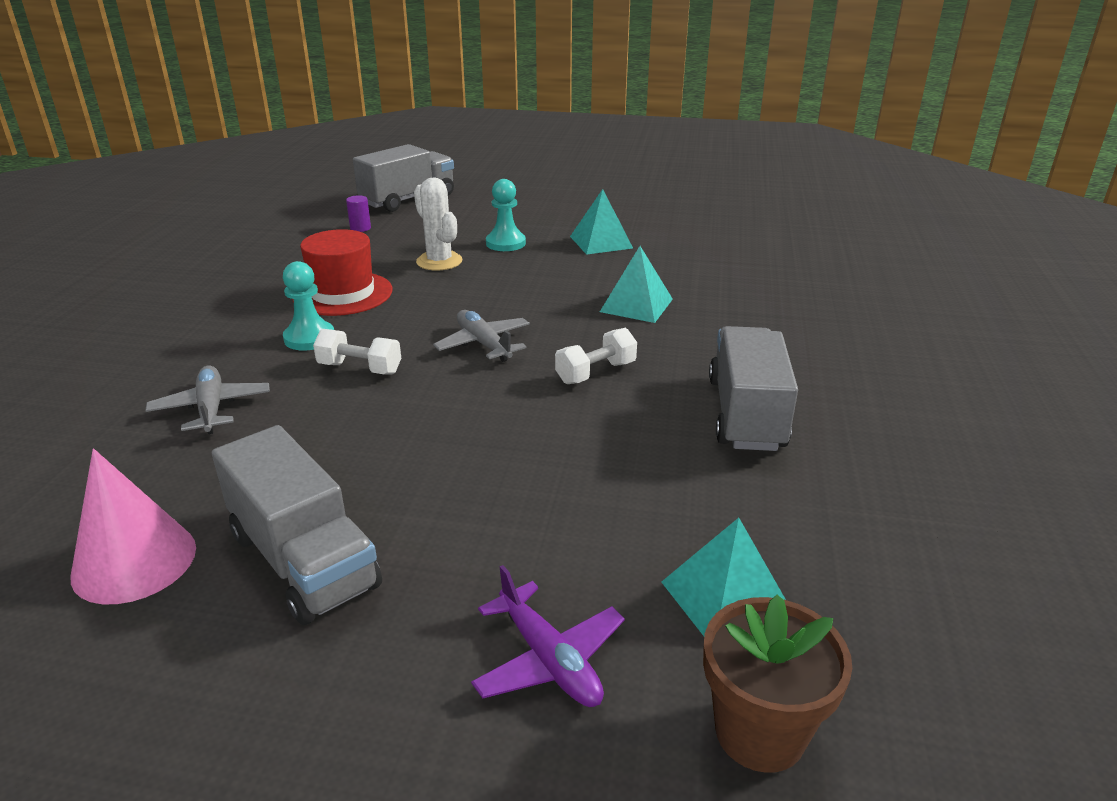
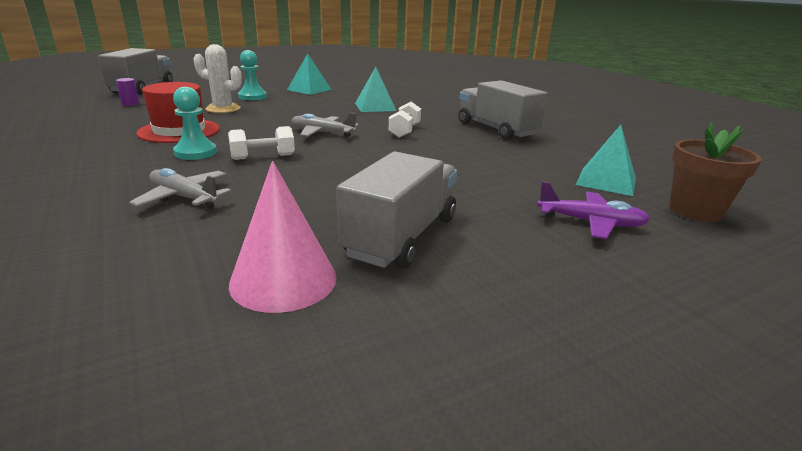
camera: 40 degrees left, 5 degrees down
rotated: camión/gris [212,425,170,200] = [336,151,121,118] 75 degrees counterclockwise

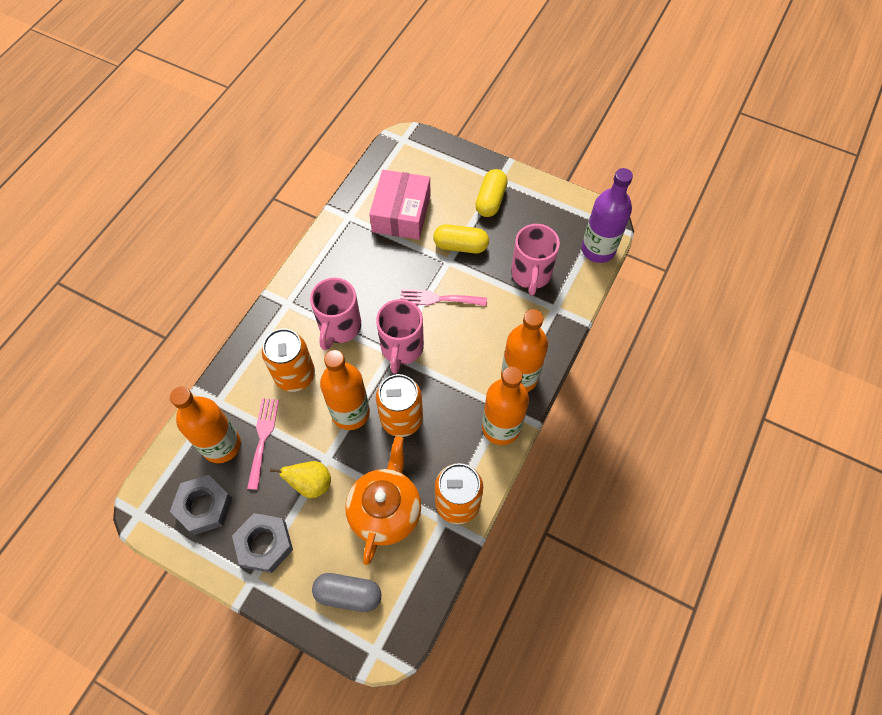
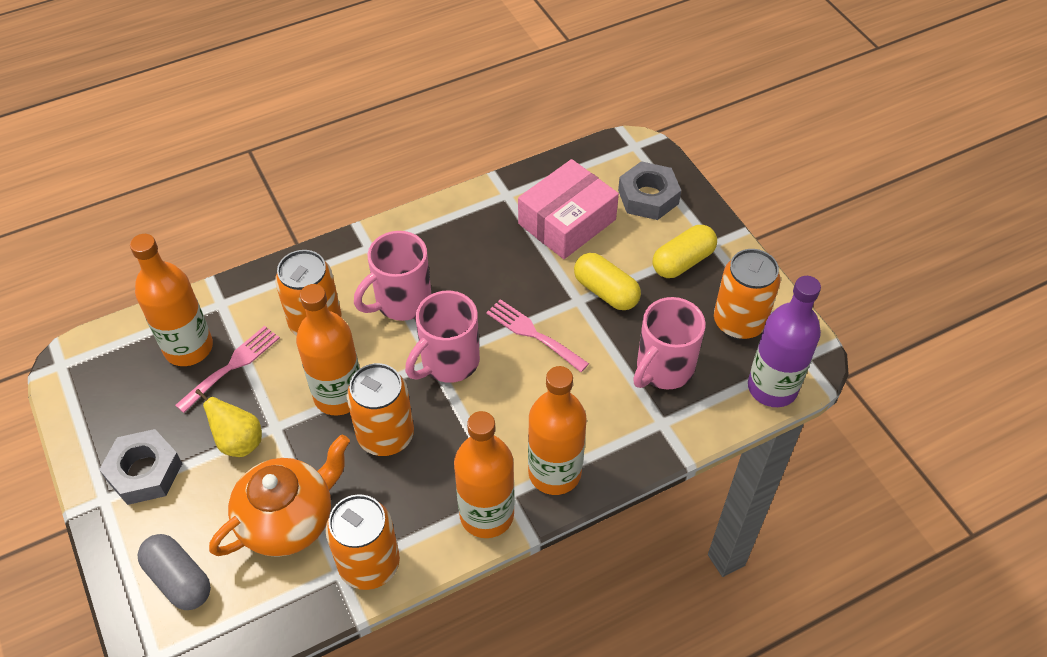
camera: 35 degrees right, 10 degrees down
new: lata/naranja [714,249,67,91]
shifted: tuerca/gris [170,475,62,60] to [618,161,63,59]

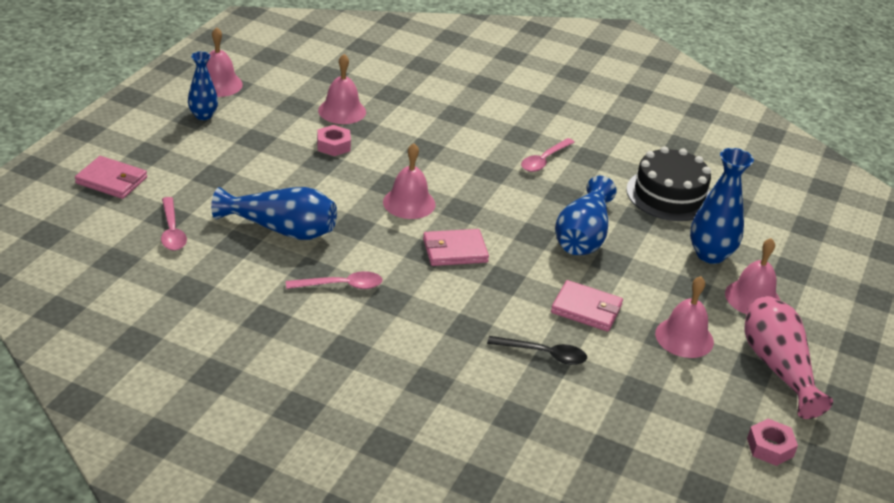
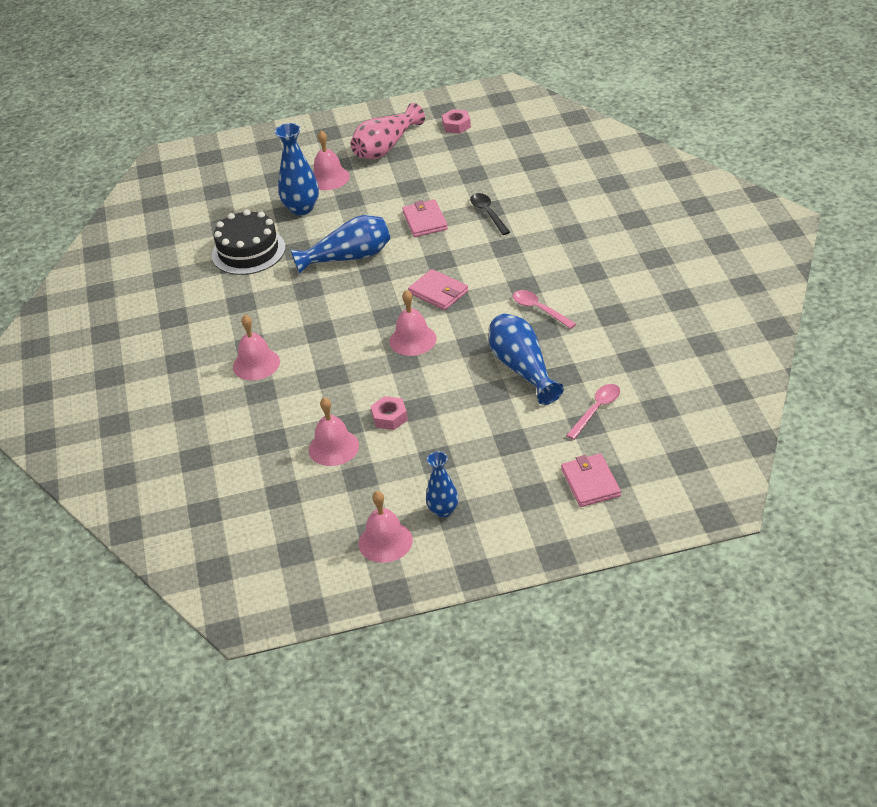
camera: 120 degrees left, 5 degrees up
gone: cuchara/rosa [521,138,54,34]
shifted: campana/rosa [655,276,59,82] to [233,315,47,65]

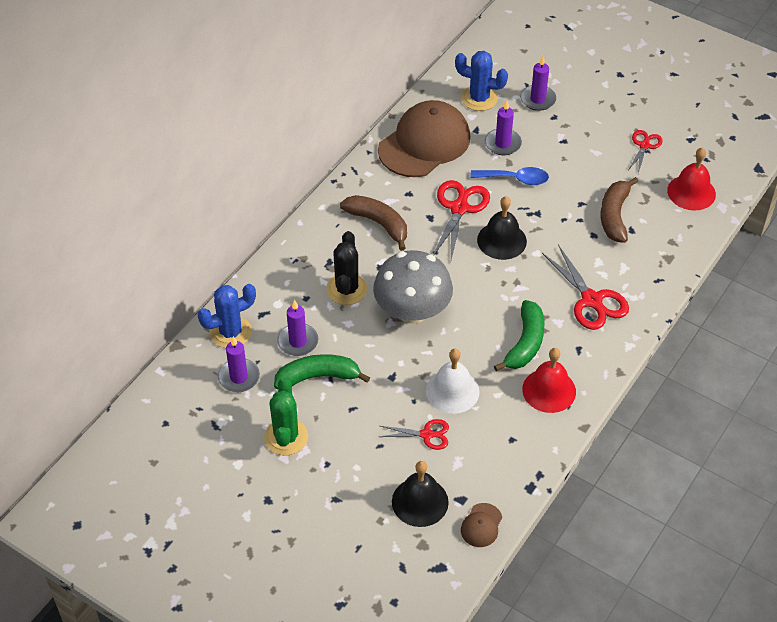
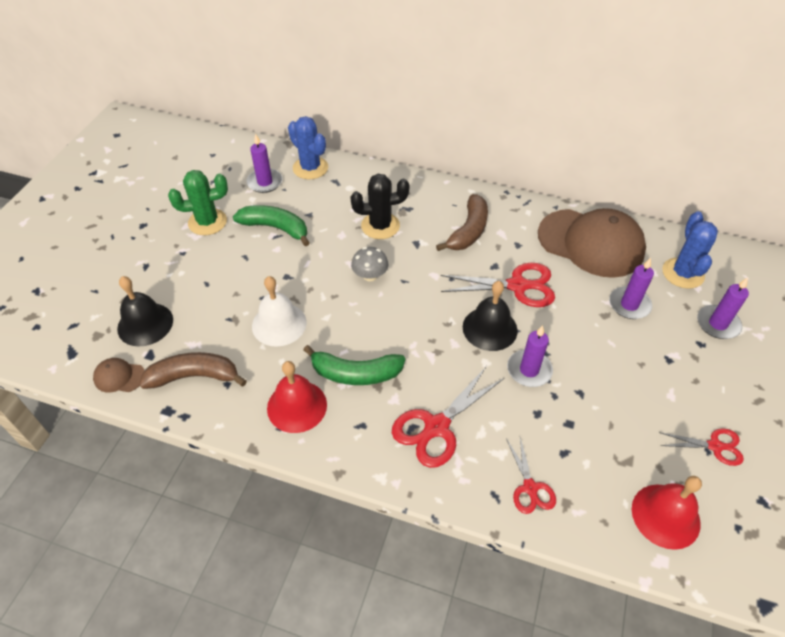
camera: 75 degrees right, 0 degrees up
gone: cuchara/azul [470,167,79,18]
shifted: plátano/marrón [600,177,38,66] to [139,352,108,37]; vela/morado [277,300,41,56] to [507,325,46,62]; tijeras/rojo [379,419,70,31] to [506,437,50,77]
rotated: plátano/verde [274,354,96,35] = [233,205,77,41] 45 degrees counterclockwise
scaled: seta/gris [373,250,80,74] = [351,247,37,34] x0.47

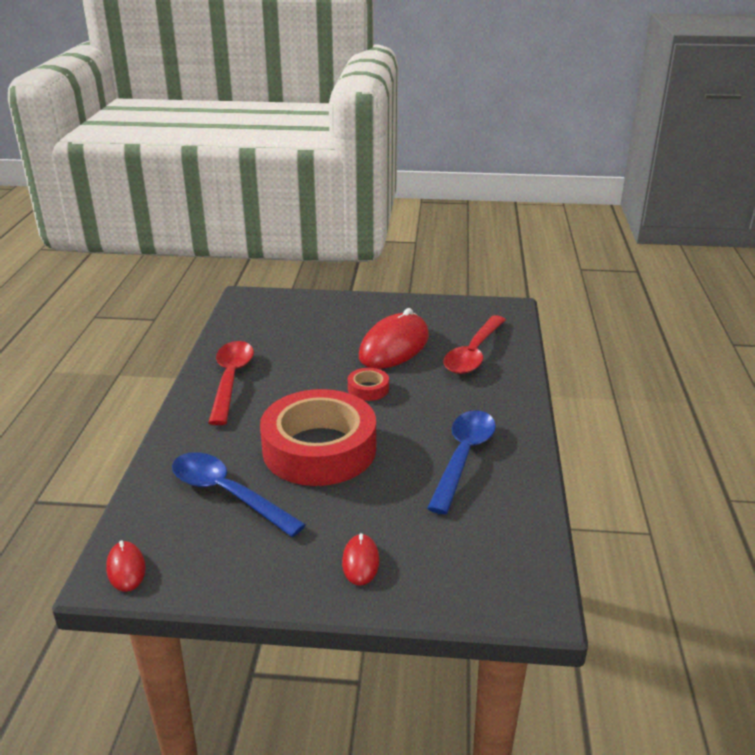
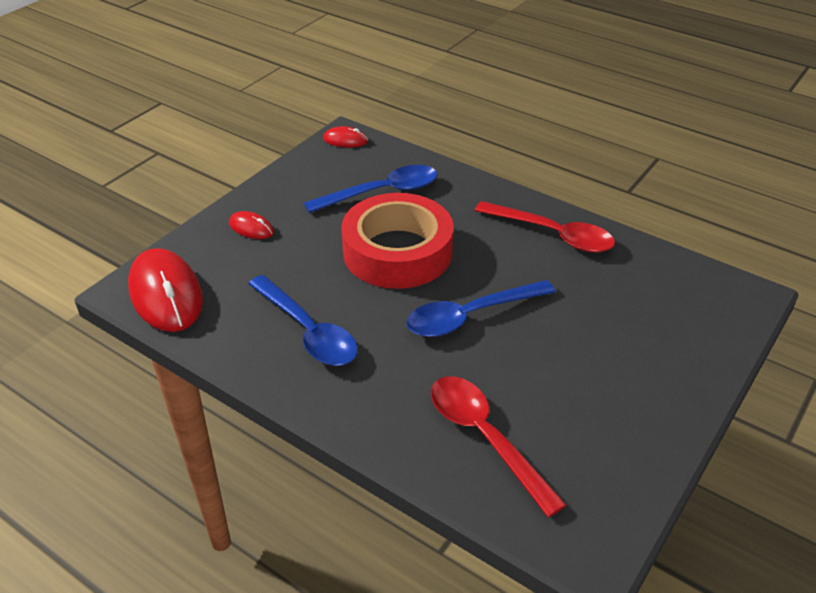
camera: 120 degrees right, 10 degrees up
shifted: ratón/rojo [359,308,70,61] to [128,248,75,84]
swapped: cinta adhesiva/rojo [348,368,41,33] to cuchara/azul [406,280,149,57]

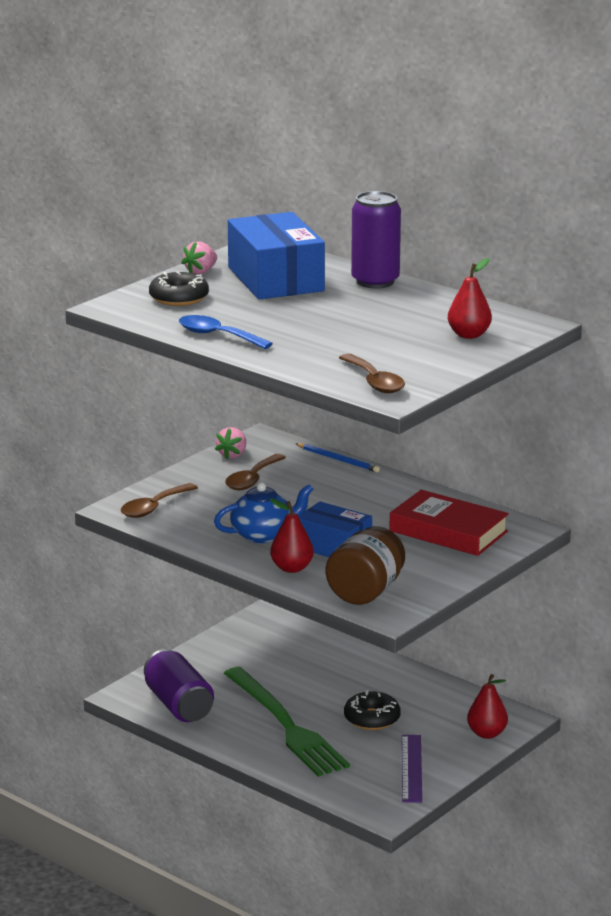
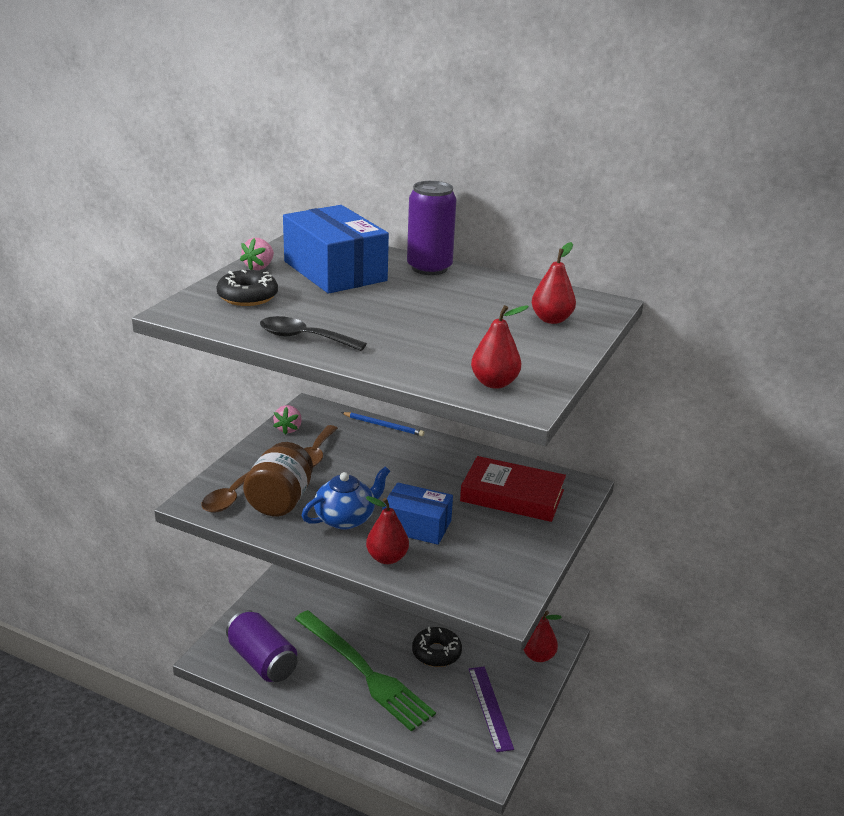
camera: 15 degrees left, 5 degrees up
shifted: tarro/marrón [326,526,79,79] to [243,442,70,74]
swapped: cuchara/marrón [339,354,66,39] to pera/rojo [471,305,58,84]
repainted: cuchara/azul [179,315,94,34] to cuchara/negro [260,316,107,35]

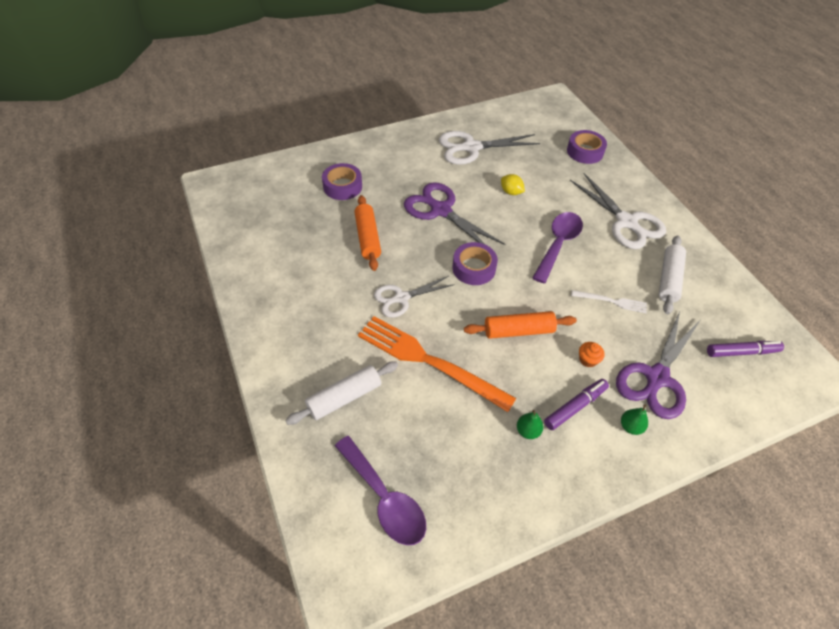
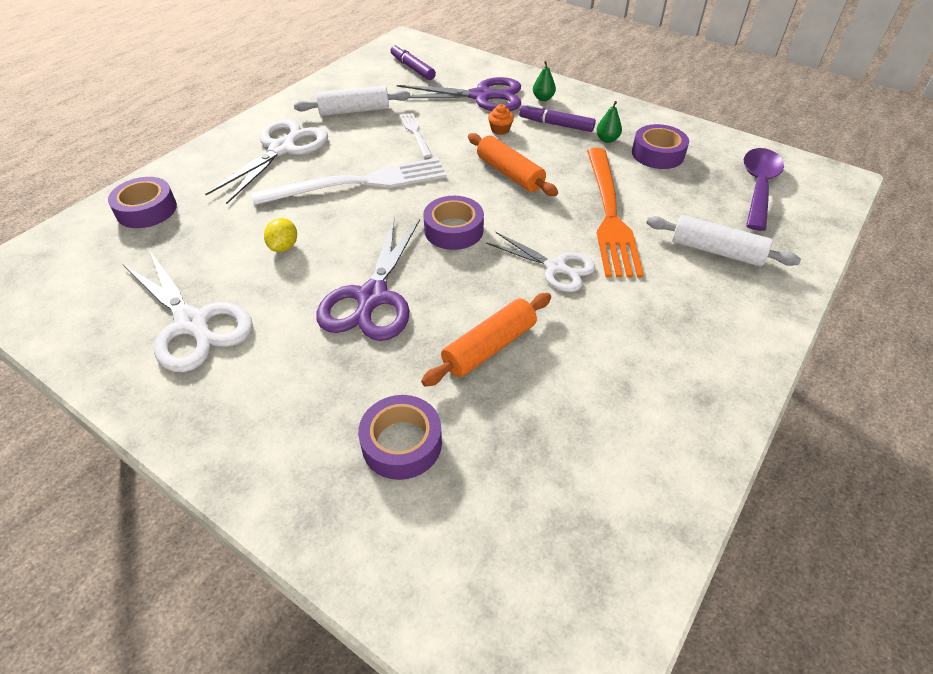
camera: 120 degrees left, 5 degrees down
new: cinta adhesiva/morado [632,124,57,45]
swapped: cuchara/morado [532,212,51,71] to tenedor/blanco [252,158,195,47]

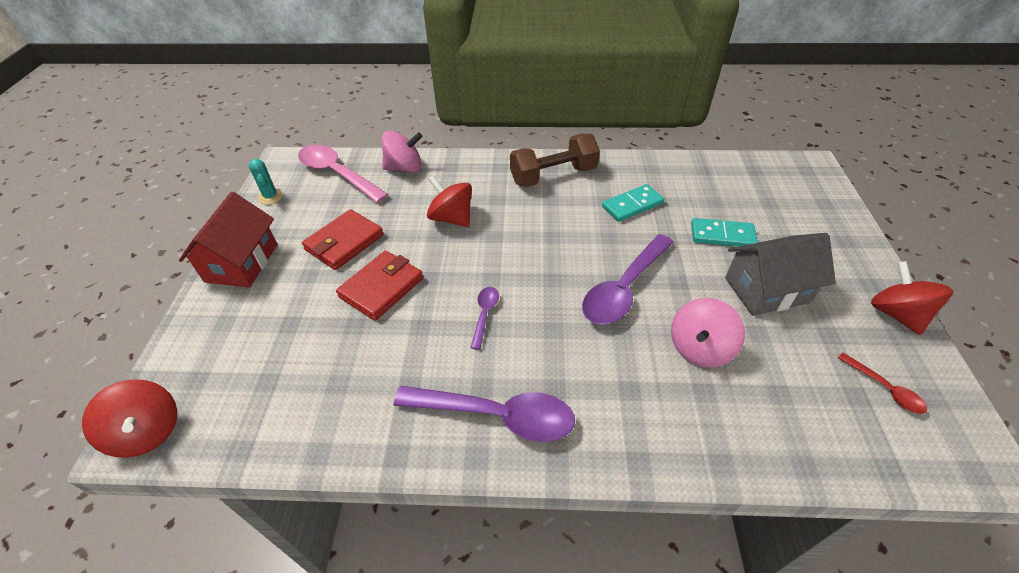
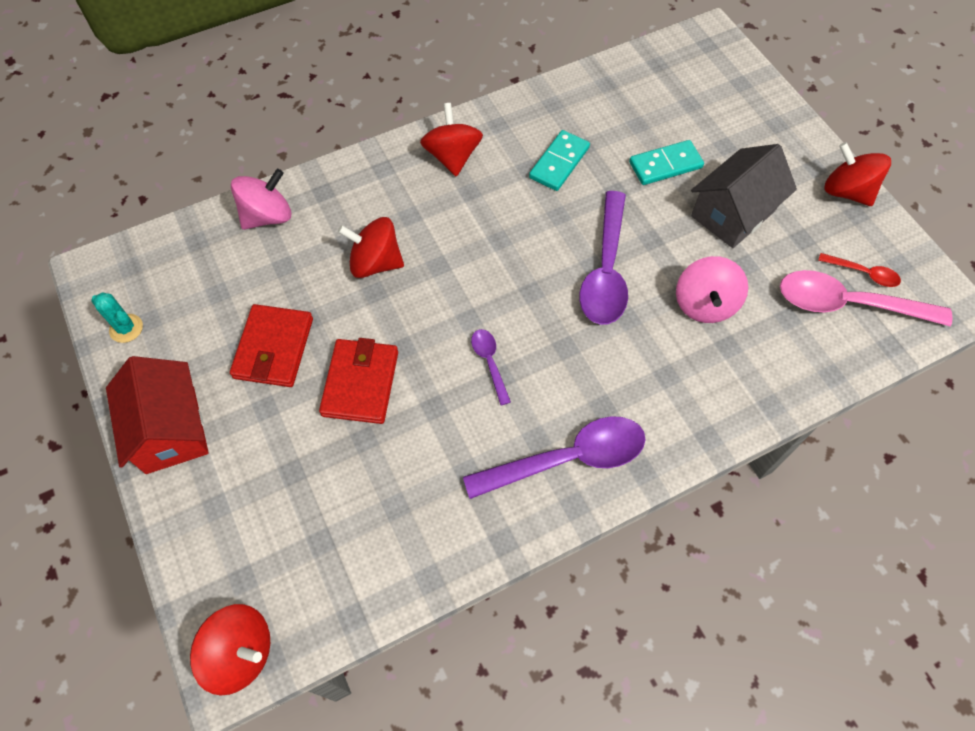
camera: 30 degrees left, 15 degrees up
shifted: cuchara/rosa [298,145,91,58] to [780,270,172,57]
swapped: mancuerna/marrón [510,134,90,53] to peonza/rojo [420,103,63,74]

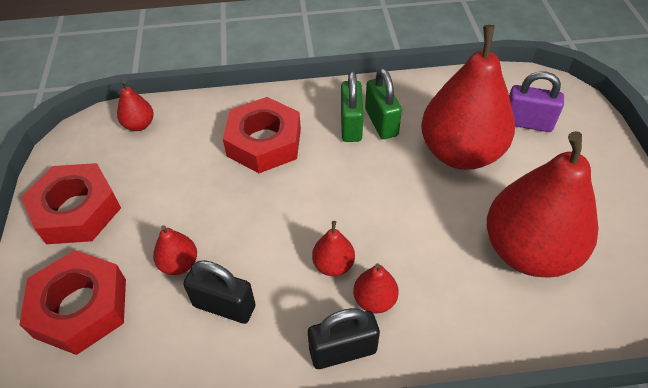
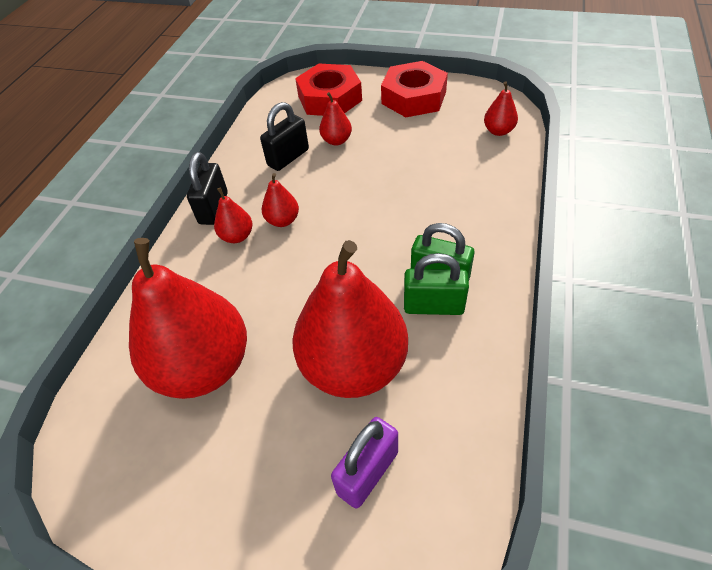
camera: 115 degrees right, 0 degrees up
gone: tuerca/rojo [223,97,78,76]

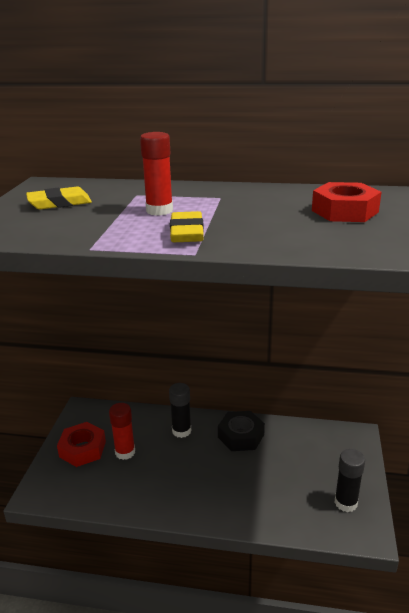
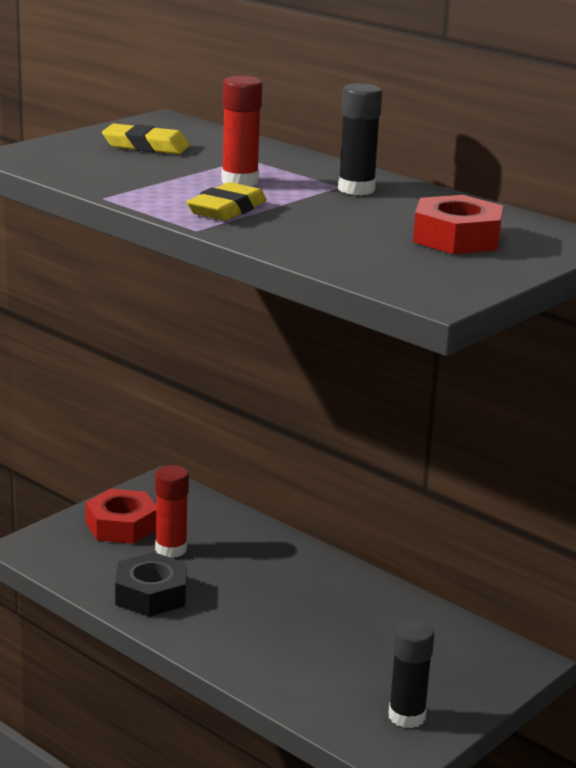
camera: 30 degrees right, 5 degrees down
shifted: barra de pegamento/negro [169,383,22,55] to [338,83,44,112]; tuerca/negro [218,411,47,40] to [115,552,72,65]

